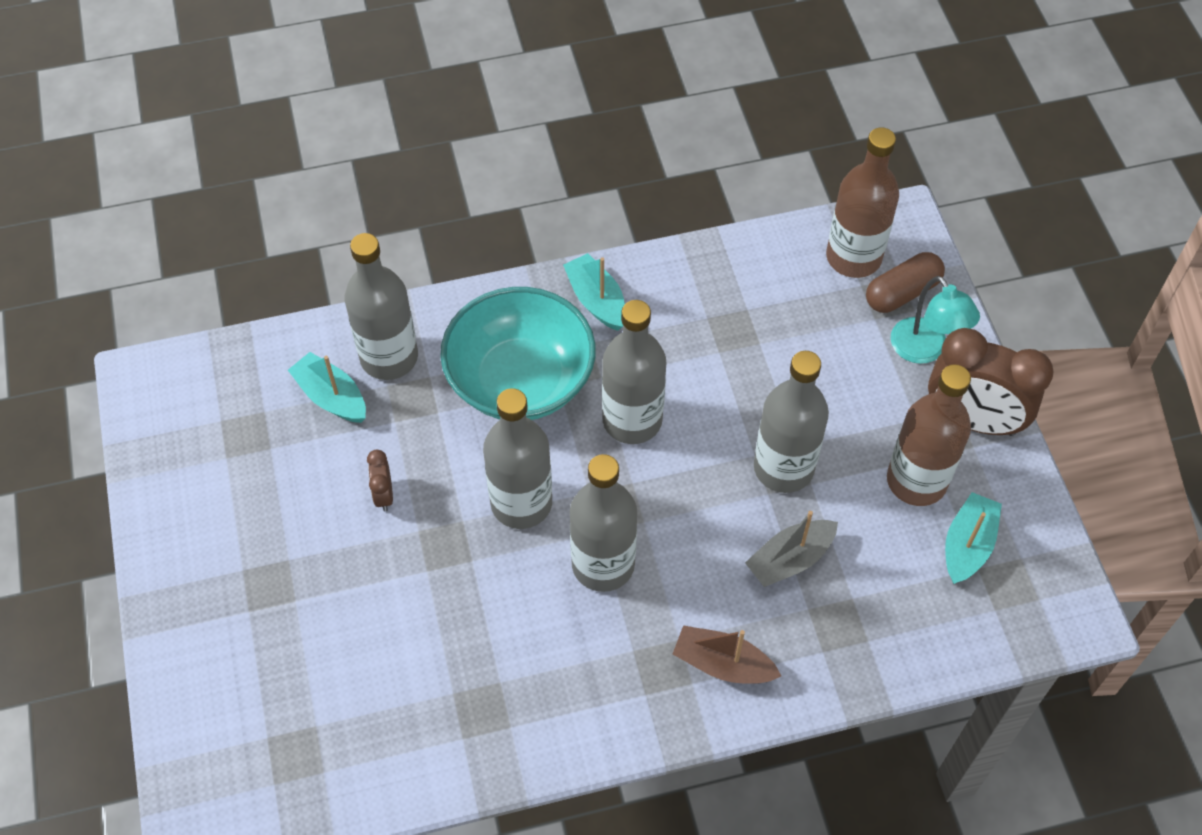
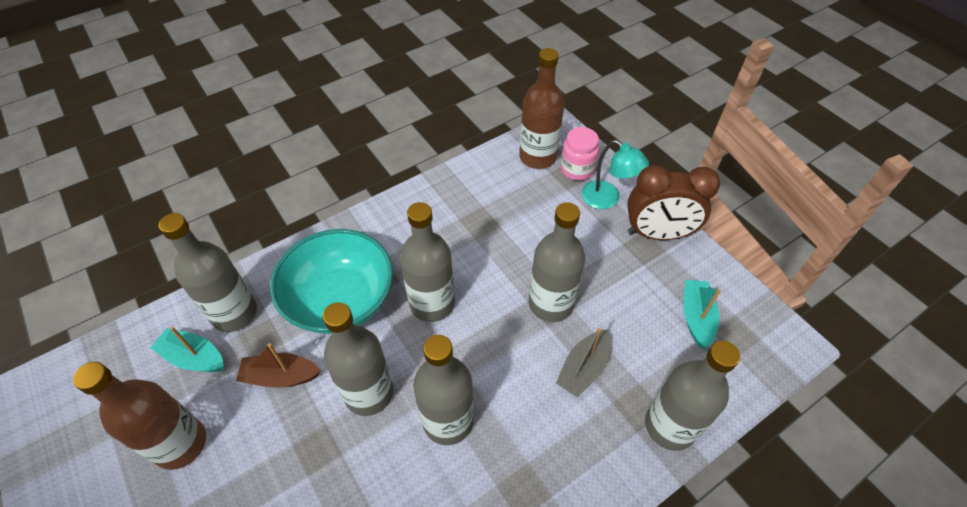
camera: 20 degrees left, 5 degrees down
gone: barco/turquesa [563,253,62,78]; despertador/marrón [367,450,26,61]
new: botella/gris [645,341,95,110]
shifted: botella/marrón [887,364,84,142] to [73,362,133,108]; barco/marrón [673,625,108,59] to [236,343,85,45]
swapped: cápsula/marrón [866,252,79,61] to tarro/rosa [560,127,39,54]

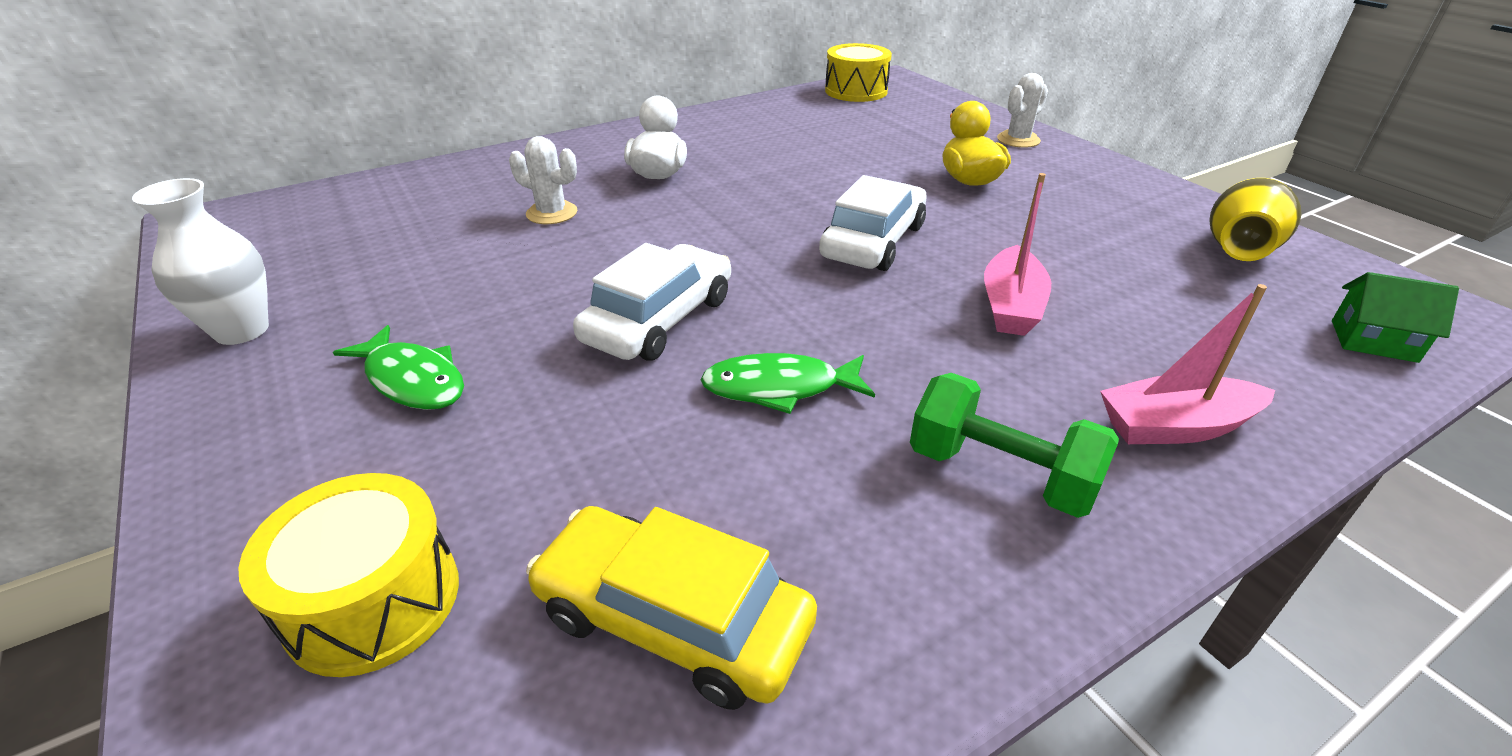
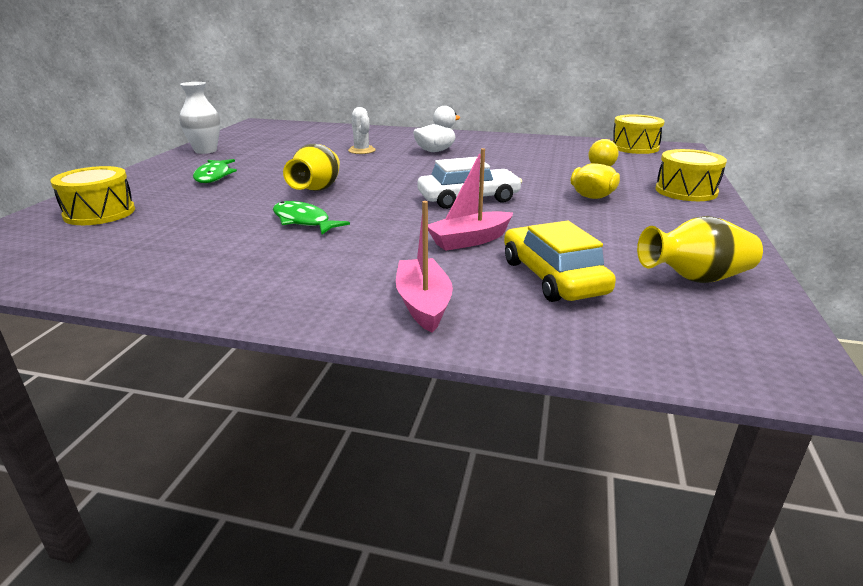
camera: 45 degrees right, 10 degrees down
gone: casa/verde [1332,272,127,91]; mancuerna/verde [910,373,209,145]
shifted: coche/amarillo [526,506,291,204] to [504,221,112,81]
swapped: cactus/blanco [997,73,51,75] to tambor/amarillo [655,149,72,52]; coche/blanco [573,243,158,118] to florero/amarillo [283,144,57,47]
rotated: barco/rosa [1100,284,175,160] = [396,201,57,132] 45 degrees clockwise

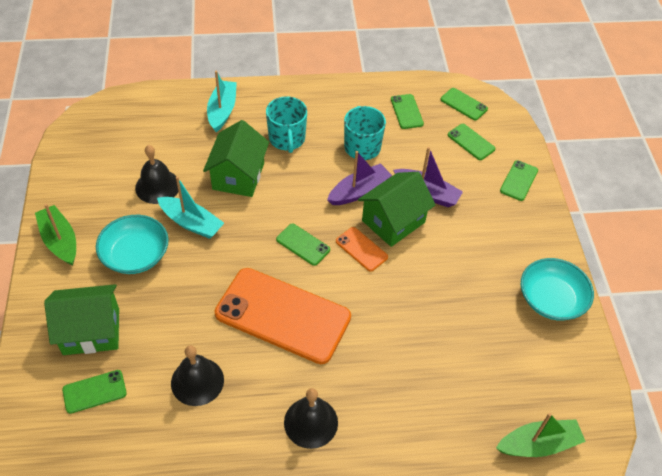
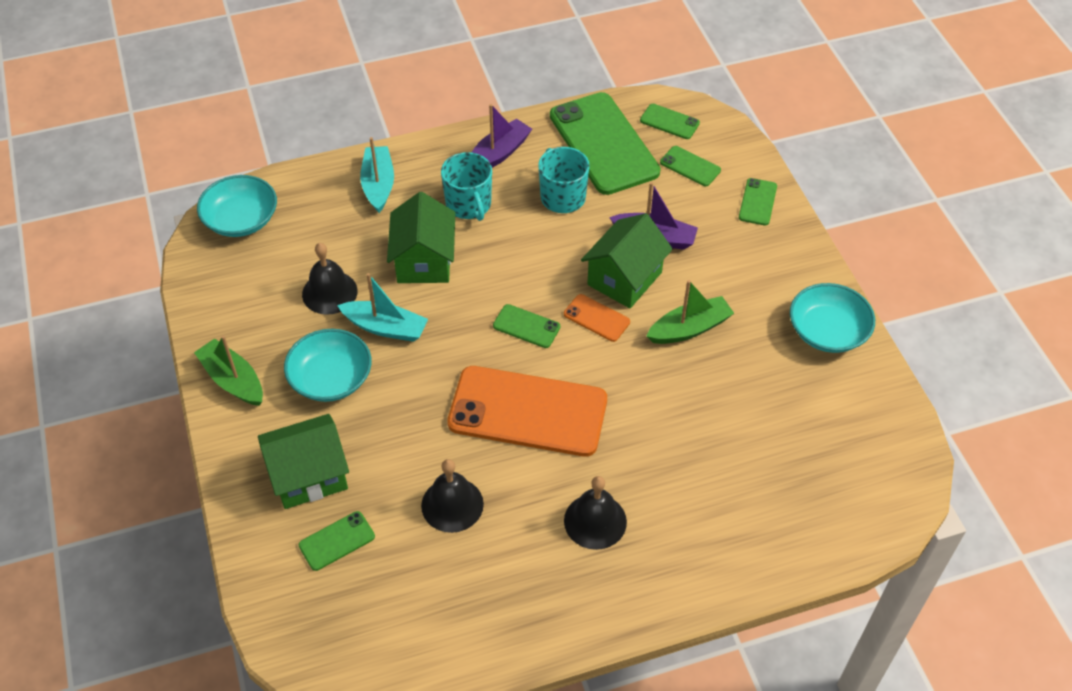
camera: 10 degrees left, 0 degrees up
new: cuenco/turquesa [197,175,80,62]
shifted: barco/morado [327,151,65,54] to [471,104,61,64]; barco/verde [496,413,90,44] to [646,280,88,64]
scaled: móvil/verde [391,94,33,35] = [550,92,111,103] x2.29

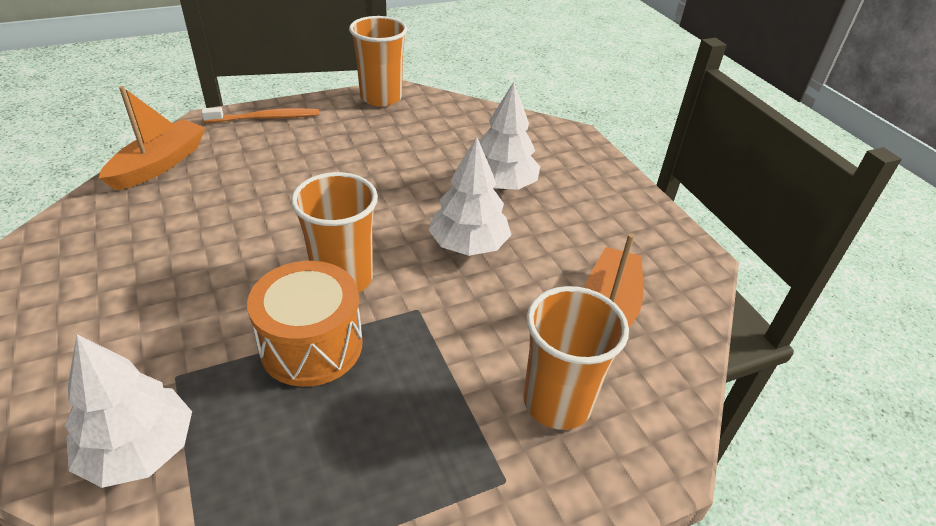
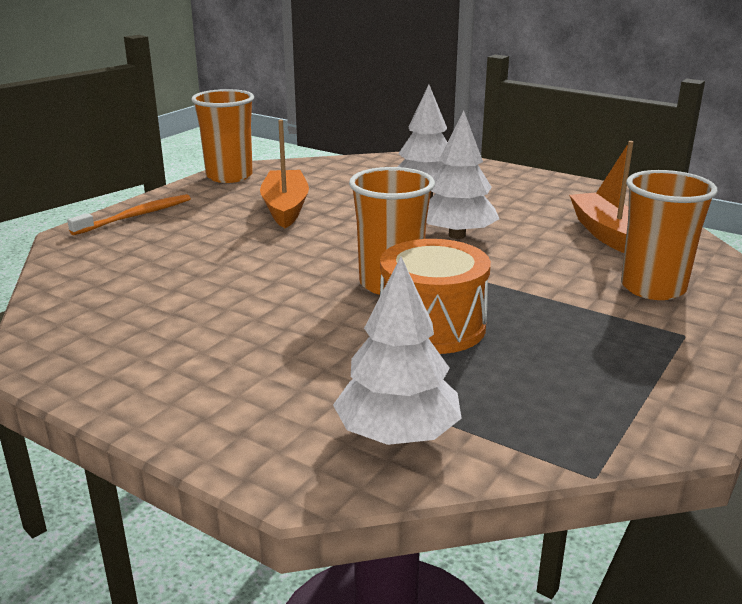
camera: 30 degrees left, 15 degrees down
shifted: barco/naranja [99,86,106,105] to [260,120,49,108]

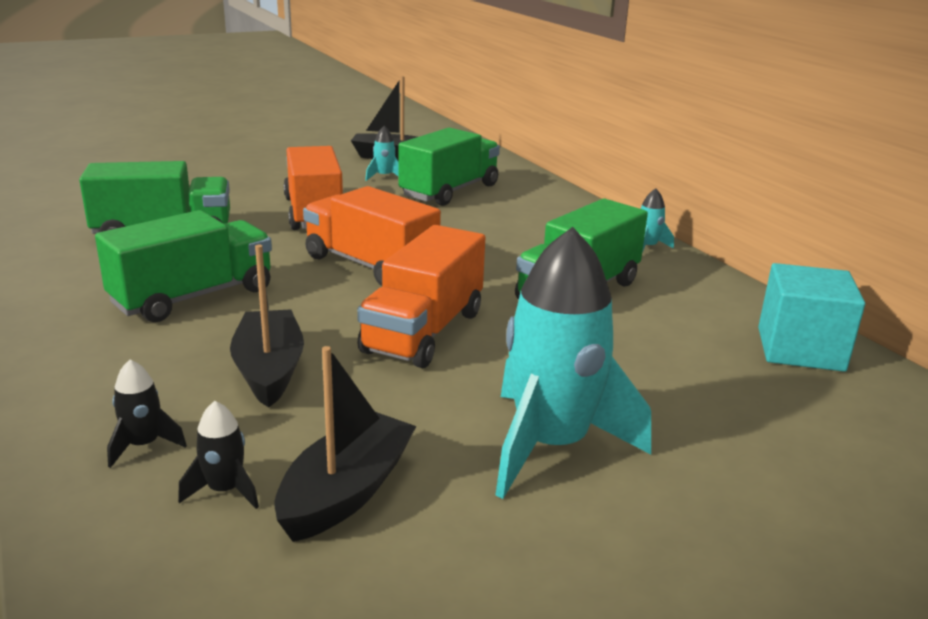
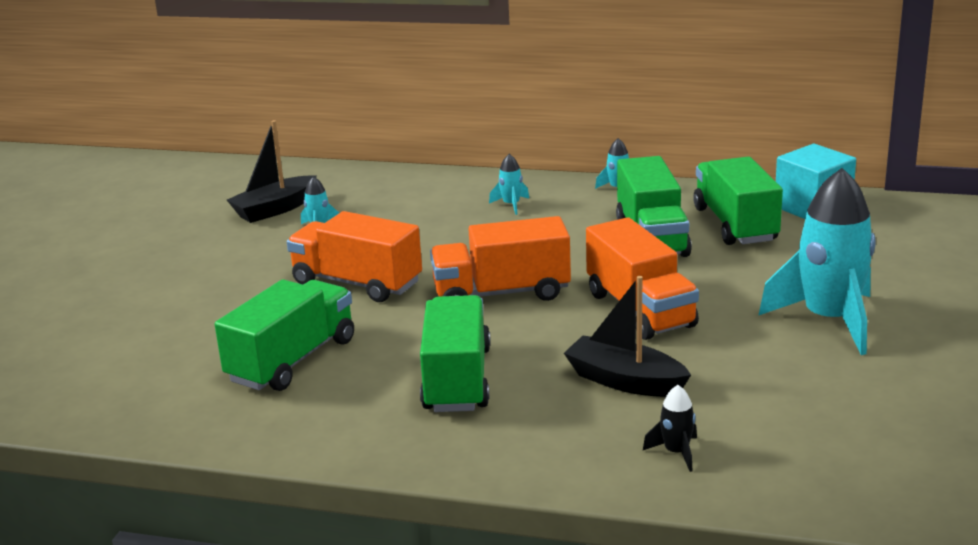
camera: 45 degrees left, 0 degrees up
gone: barco/negro [274,346,142,196]; cohete/negro [178,401,81,108]
new: cohete/turquesa [489,154,40,61]
shifted: camión/verde [398,128,102,78] to [693,157,90,88]

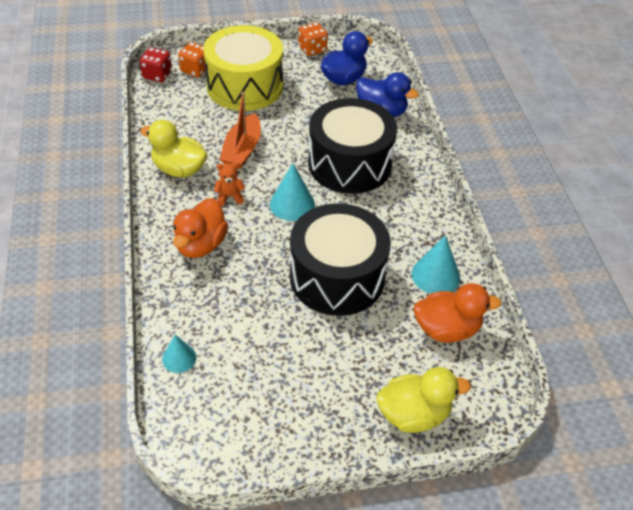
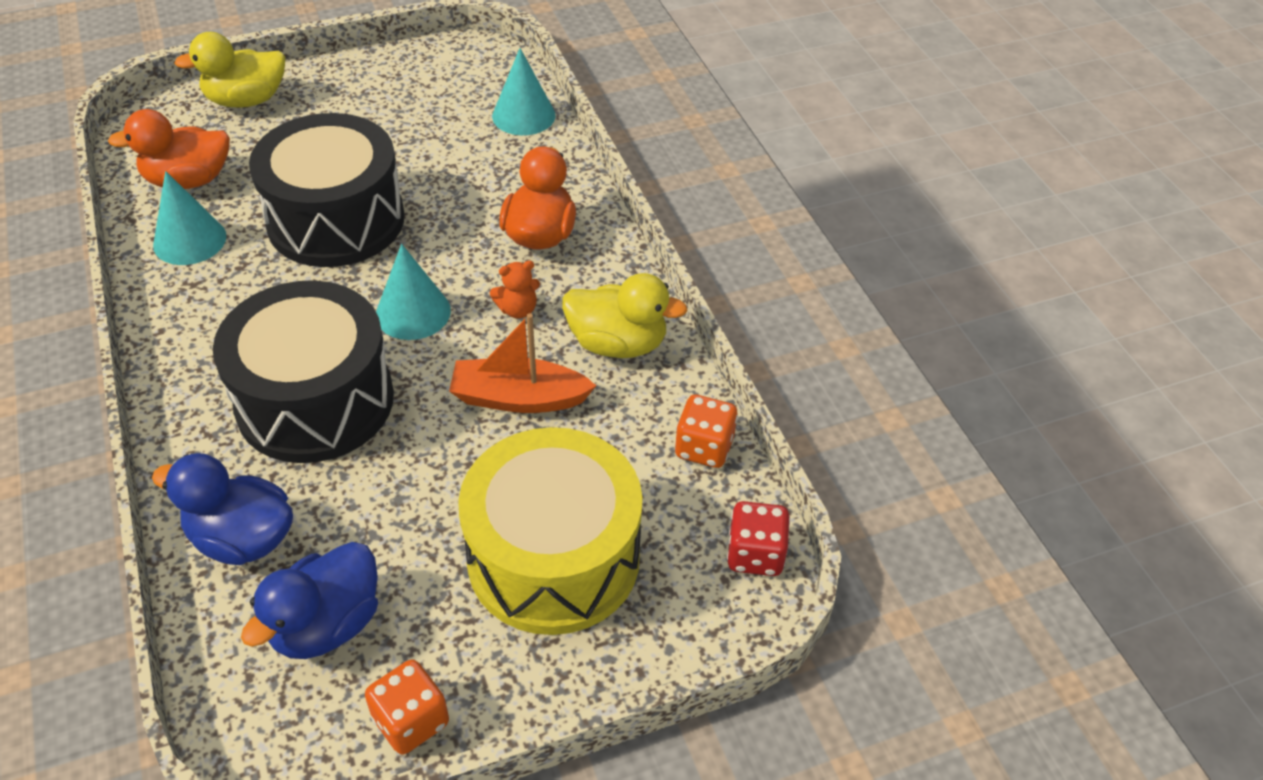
camera: 170 degrees right, 0 degrees up
shifted: dado/naranja [178,42,30,35] to [675,394,63,74]
rotated: barco/naranja [220,92,41,77] = [449,313,147,100] 90 degrees counterclockwise
scaled: cono/turquesa [162,335,34,38] = [492,48,64,87] x1.58

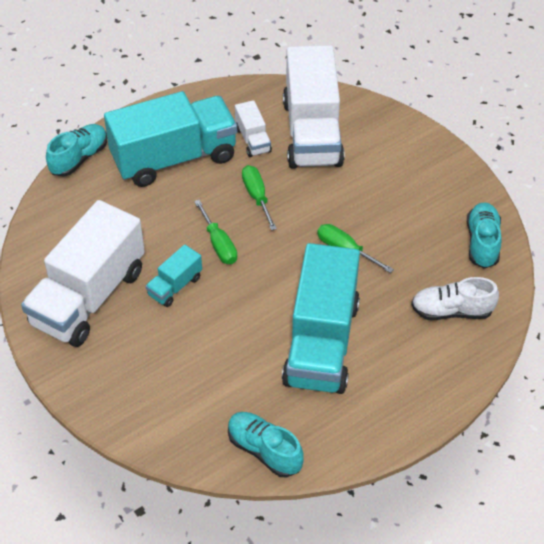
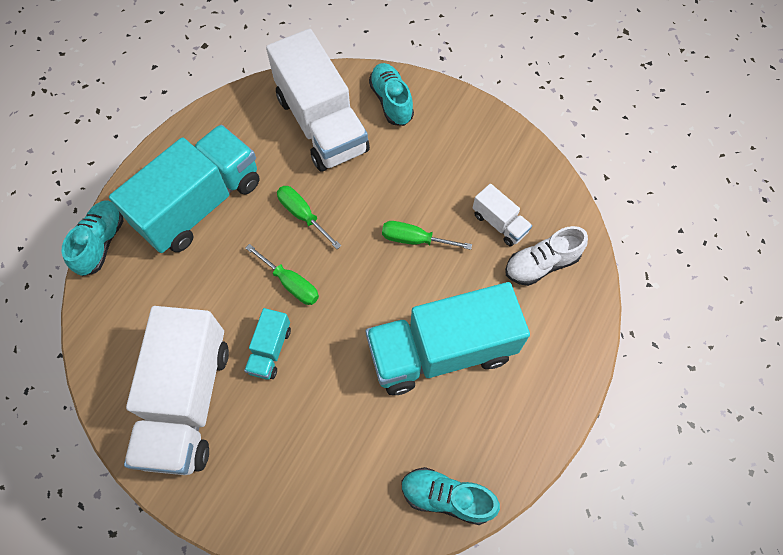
camera: 25 degrees left, 15 degrees up
shifted: camión/blanco [235,100,37,57] to [473,184,59,62]; zapato/turquesa [467,203,35,66] to [369,63,45,63]
rotated: camión/turquesa [282,243,78,151] = [366,282,164,113] 90 degrees clockwise

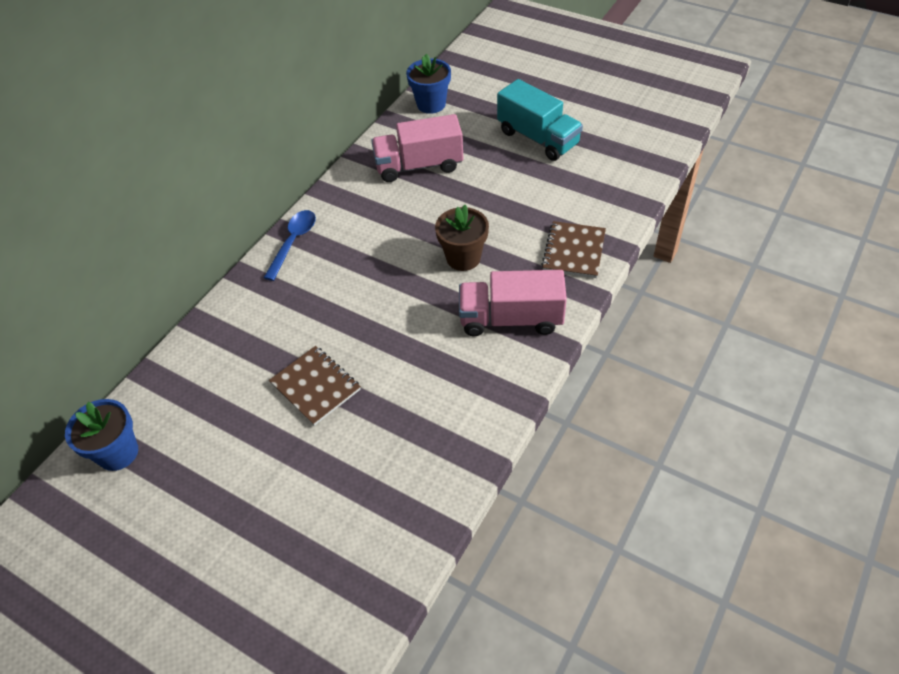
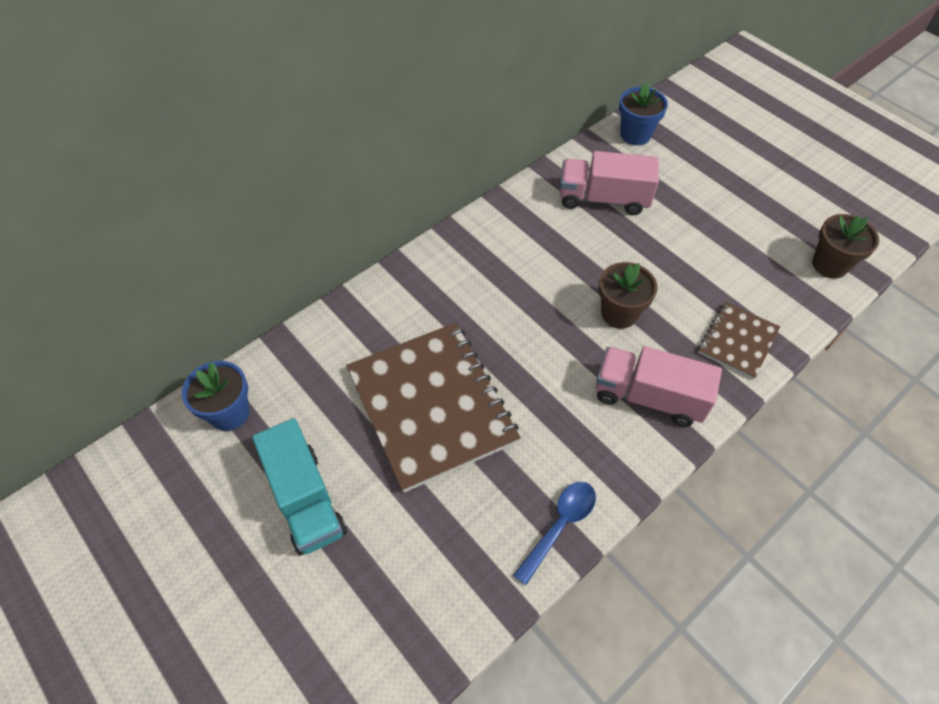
camera: 15 degrees right, 5 degrees up
new: maceta/marrón [812,214,67,65]
shifted: camión/turquesa [497,79,86,82] to [252,418,95,138]; cuchara/azul [264,210,52,71] to [513,482,83,103]
scaled: cuaderno/marrón [269,346,92,80] = [346,323,175,170] x2.00

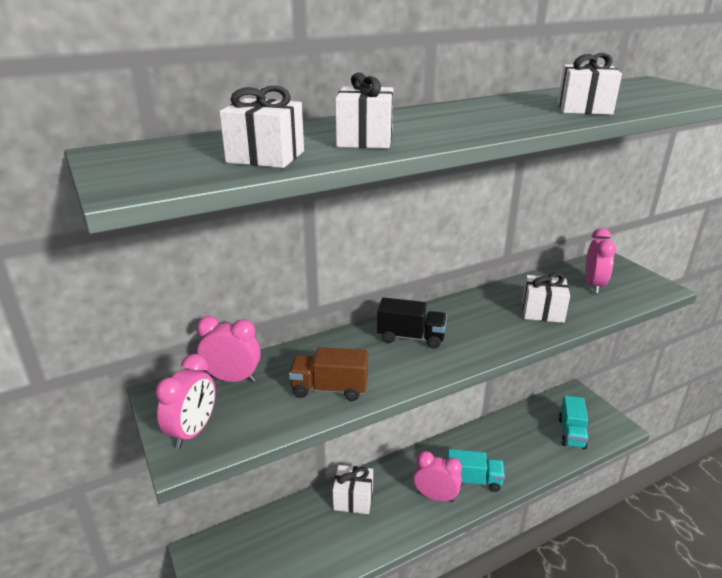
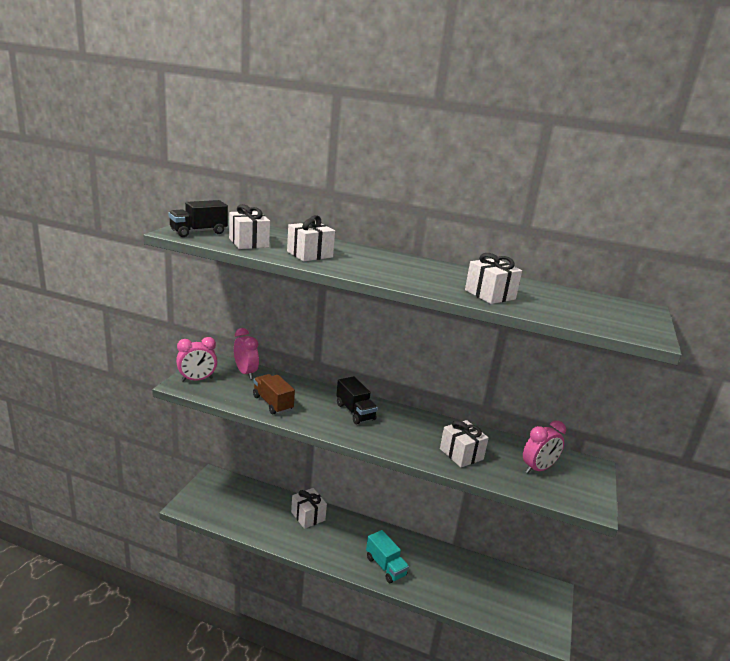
camera: 45 degrees right, 5 degrees down
gone: camión/turquesa [558,395,30,54]; despertador/rosa [413,451,49,51]
new: camión/negro [168,200,60,37]

